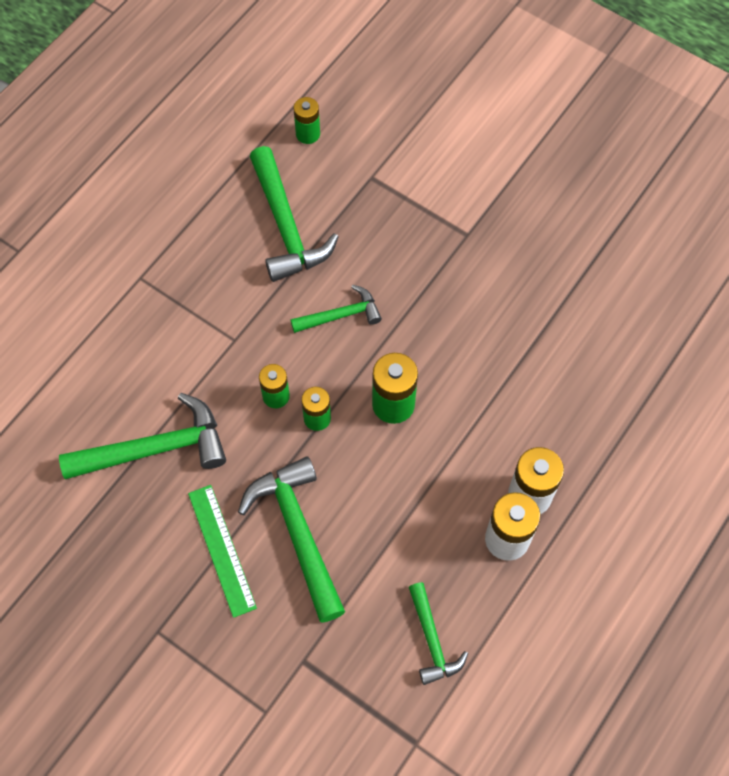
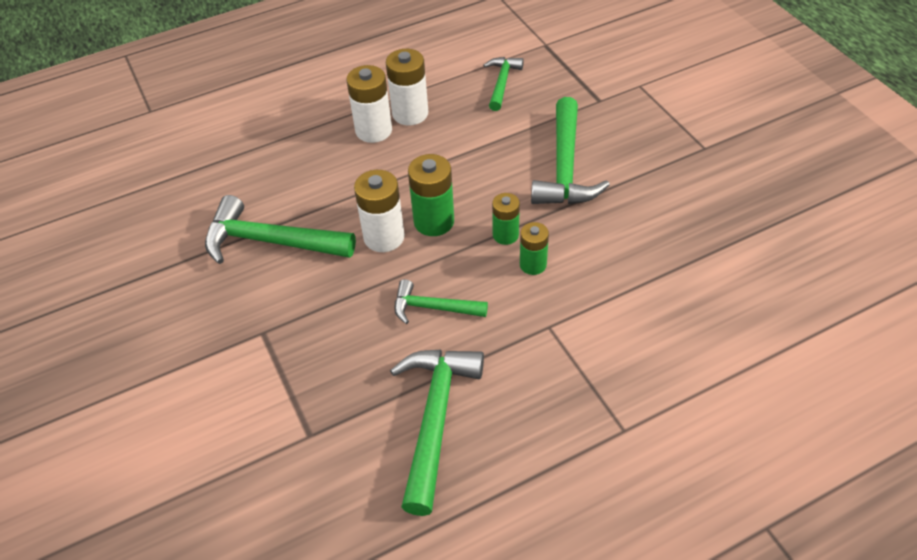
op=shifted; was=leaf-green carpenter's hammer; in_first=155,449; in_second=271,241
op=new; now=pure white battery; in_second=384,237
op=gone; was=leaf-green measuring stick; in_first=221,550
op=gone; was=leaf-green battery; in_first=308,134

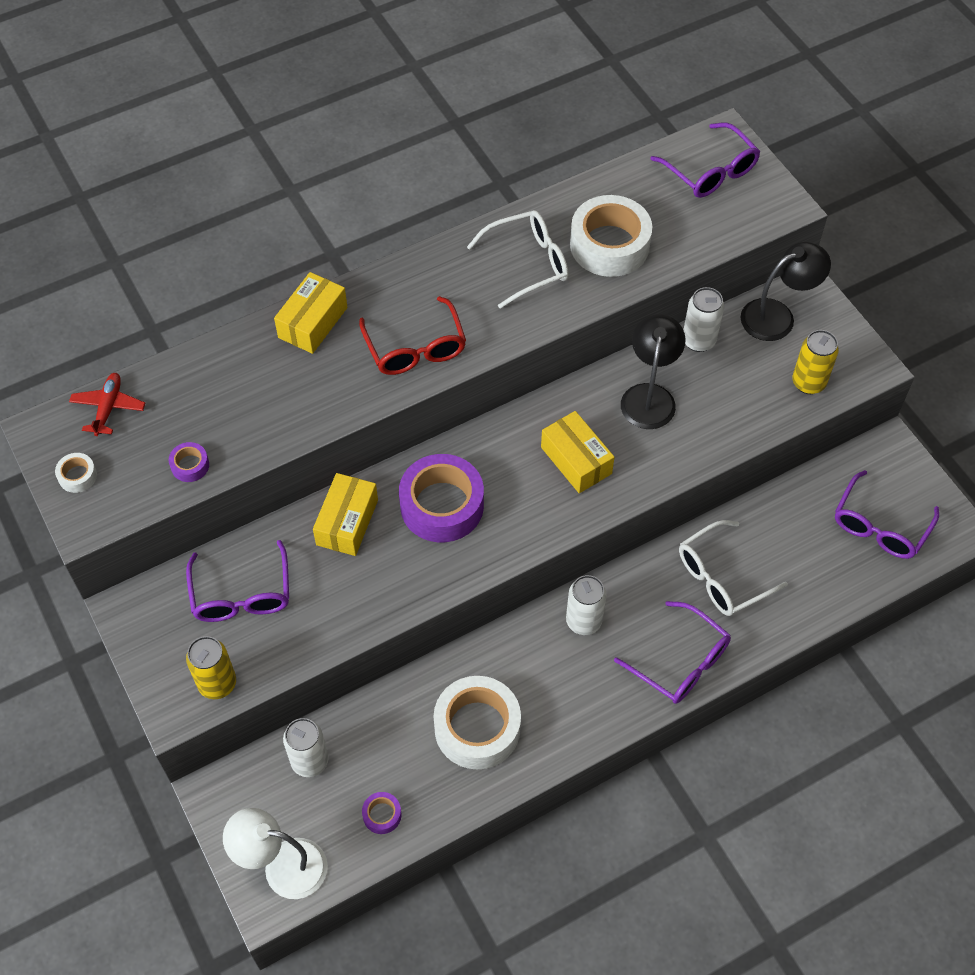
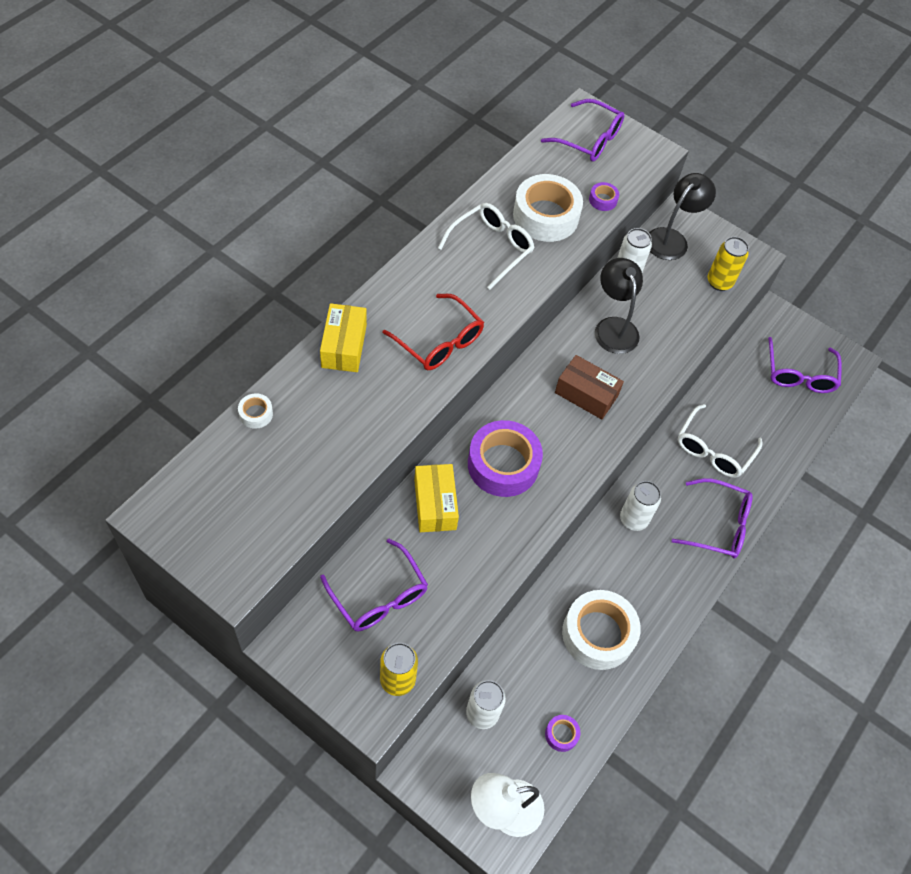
op=shifted; was=pure white roll of tape; in_first=77,476; in_second=256,414
op=repainted; was=yellow box; now=dark brown box; in_first=576,460; in_second=586,394
op=shifted; was=violet roll of tape; in_first=190,465; in_second=603,200
op=gone; was=red plane; in_first=108,408

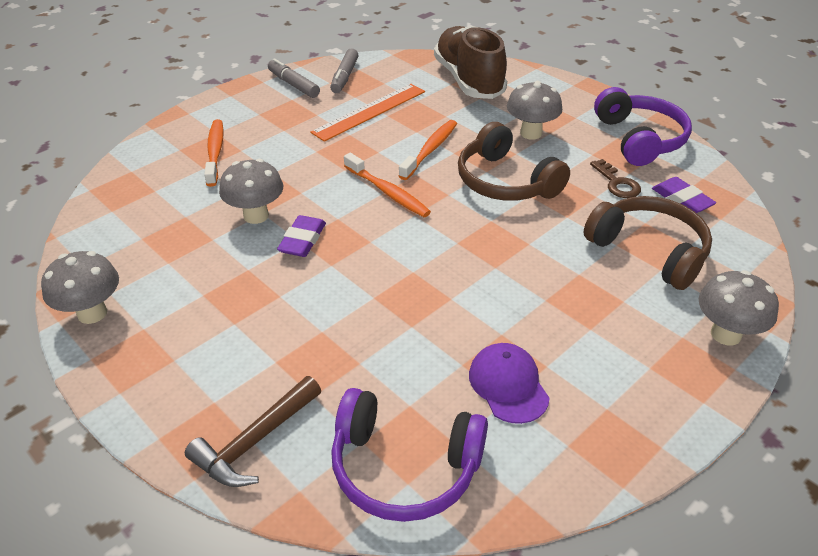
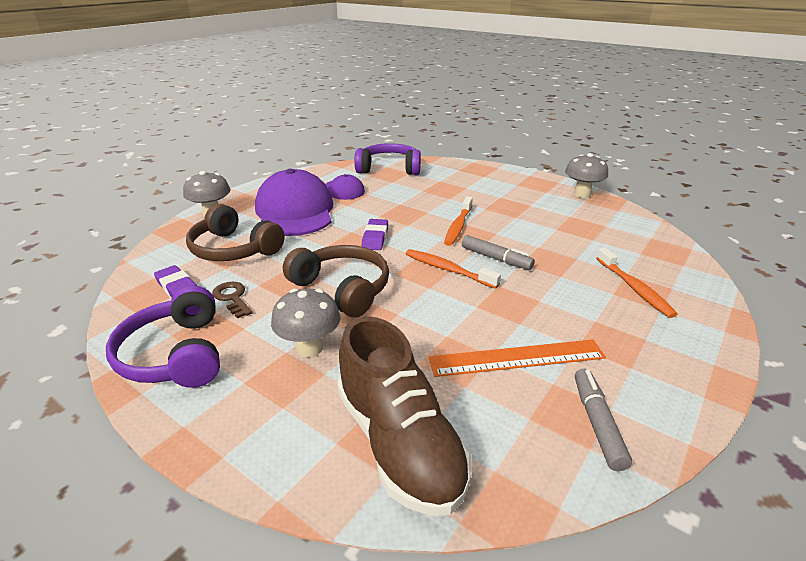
op=new; now=violet baseball cap; in_second=295,211
op=shifted; was=violet eraser; in_first=302,240; in_second=375,238
op=rotated; was=bright orange measuring stick; in_first=370,112; in_second=517,358; clockwise=45
op=shifted; was=bright orange dental brush; in_first=430,150; in_second=458,226
op=shifted; was=gray marker pen; in_first=293,85; in_second=496,258
op=gone; was=dark brown carpenter's hammer; in_first=255,441
op=gone; was=gray fungus; in_first=256,216

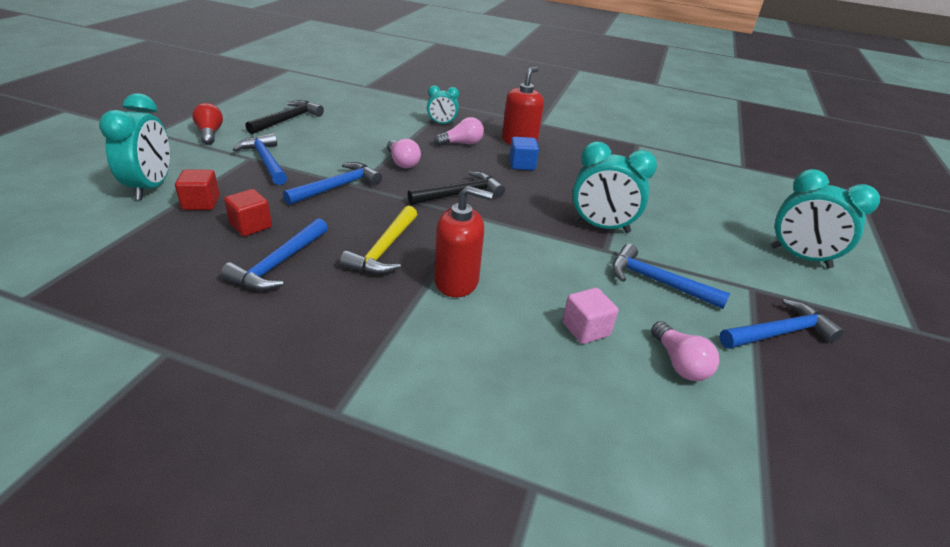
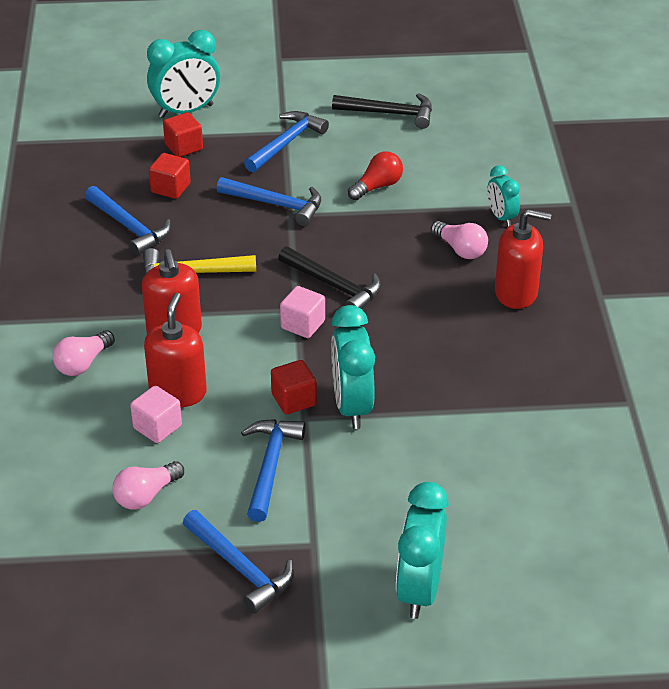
op=shifted; was=rose-pink light bulb; in_first=402,162; in_second=83,363
op=rotated; was=royal blue carpenter's hammer; in_first=279,264; in_second=129,227; clockwise=-135
op=new; now=red soap dispenser; in_second=178,392
op=new; now=red solid cube; in_second=294,400
op=new; now=rose-pink solid cube; in_second=303,324
op=shifted; was=red light bulb; in_first=210,133; in_second=377,186
op=gone; was=royal blue solid cube; in_first=522,165

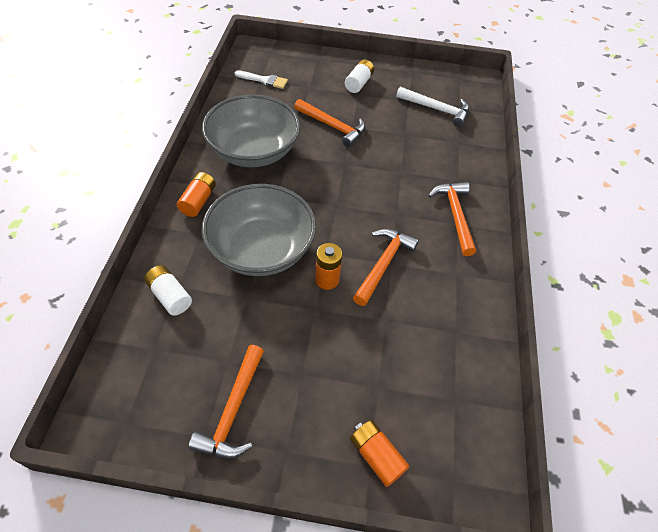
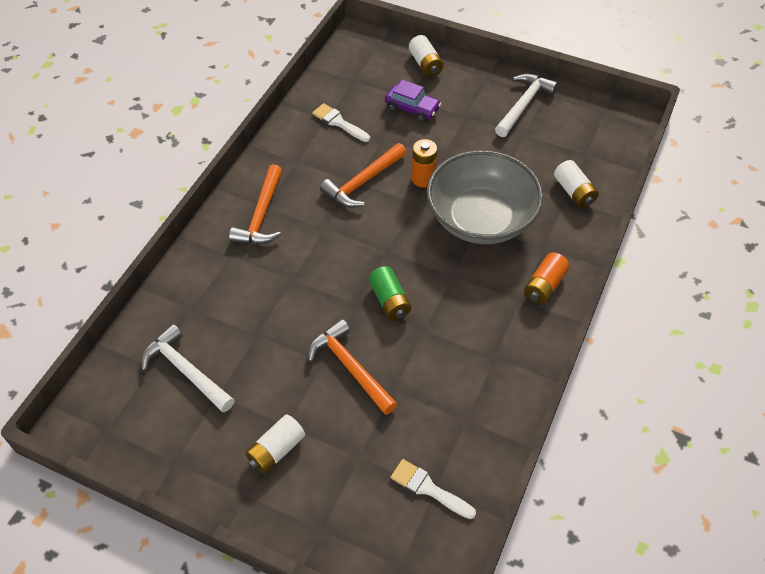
op=new; now=pure white brush; in_second=338,122
op=new; now=leaf-green battery; in_second=389,301
op=new; now=violet car; in_second=412,108
op=repainted; was=bright orange battery; now=pure white battery; in_first=376,455; in_second=425,64
op=repainted; was=bright orange carpenter's hammer; now=pure white carpenter's hammer; in_first=233,410; in_second=523,105
op=gone; was=gray deep dish; in_first=253,151

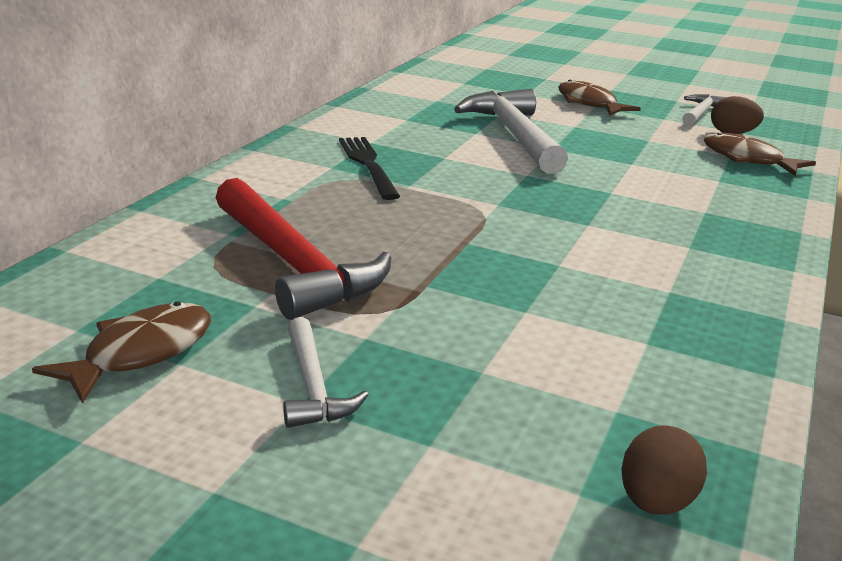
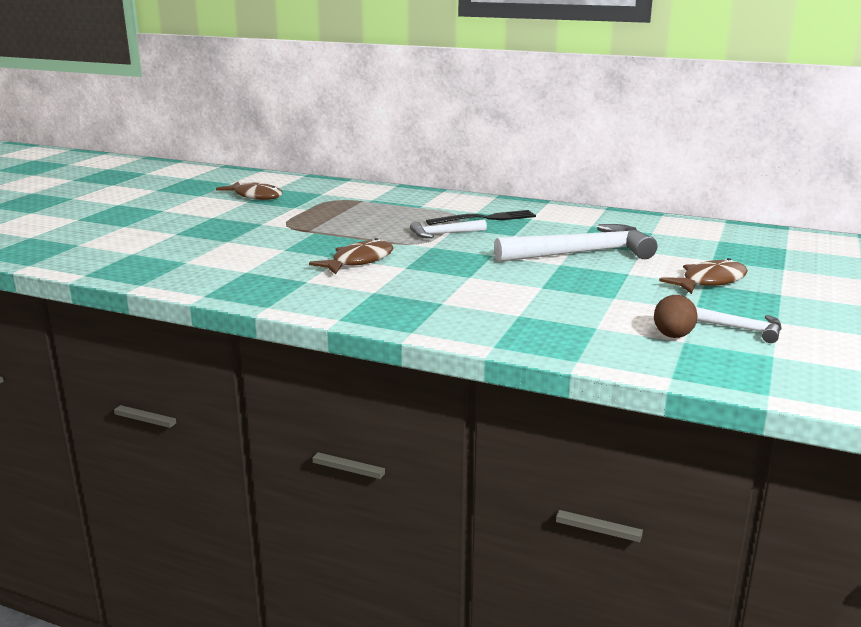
op=shifted; was=dark brown fish; in_first=747,159; in_second=358,261
op=shifted; was=pure white carpenter's hammer; in_first=313,387; in_second=444,234
op=gone; was=red carpenter's hammer; in_first=294,265
op=gone; was=dark brown toy egg; in_first=655,502

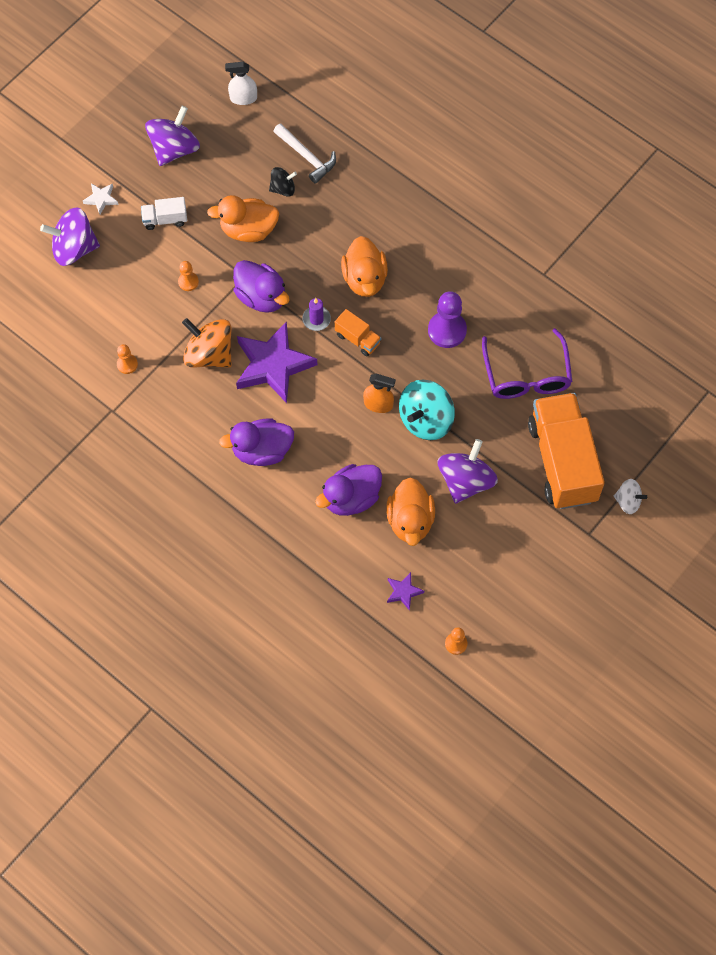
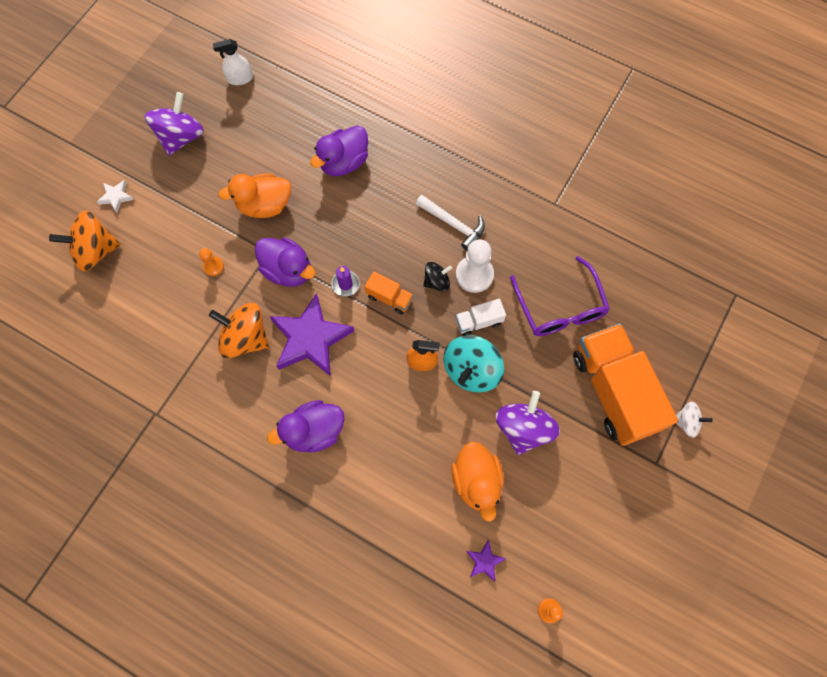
op=repainted; was=violet whirligig; now=bright orange whirligig; in_first=74,249; in_second=95,251
op=shifted; was=violet duck; in_first=351,498; in_second=343,162
op=shifted; was=pure white carpenter's hammer; in_first=307,157; in_second=453,224
op=shifted; was=ebony whirligig; in_first=283,189; in_second=436,281
op=repainted; was=violet game pawn; now=pure white game pawn; in_first=447,330; in_second=474,275
op=shifted; was=pure white truck; in_first=165,219; in_second=479,321
op=gone; was=bright orange game pawn; in_first=127,364
op=gone; was=bright orange duck; in_first=364,279

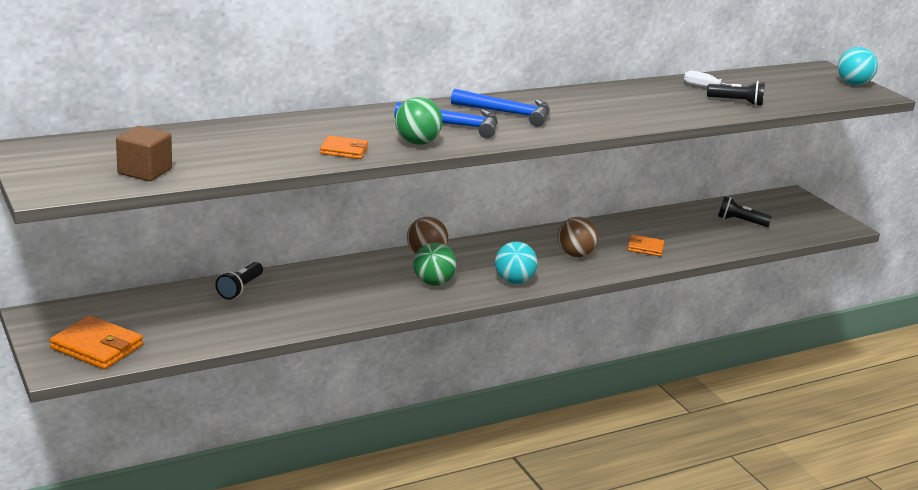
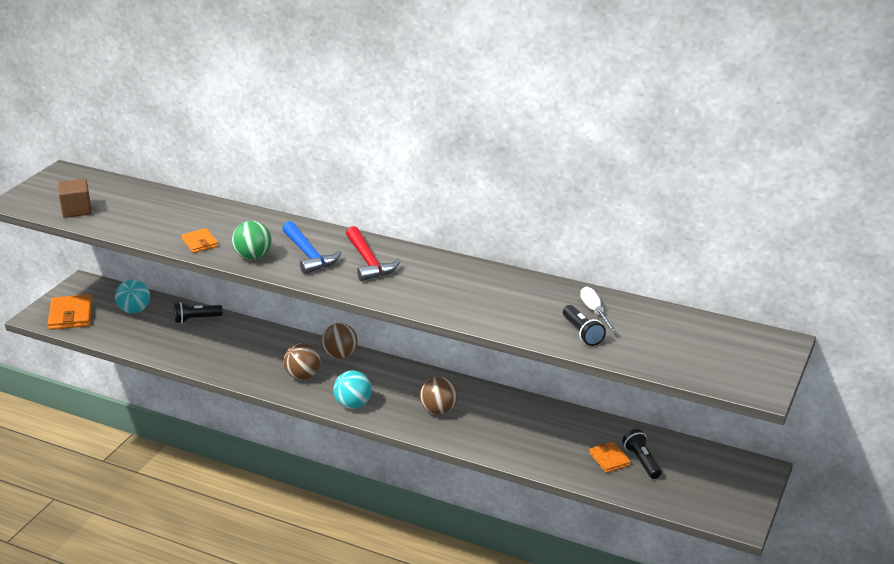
op=shifted; was=turquoise sphere; in_first=853,84; in_second=134,310
op=repainted; was=leaf-green sphere; now=dark brown sphere; in_first=433,283; in_second=303,376
op=repainted; was=royal blue carpenter's hammer; now=red carpenter's hammer; in_first=507,113; in_second=368,261
op=shifted; was=bright orange wallet; in_first=645,248; in_second=609,459

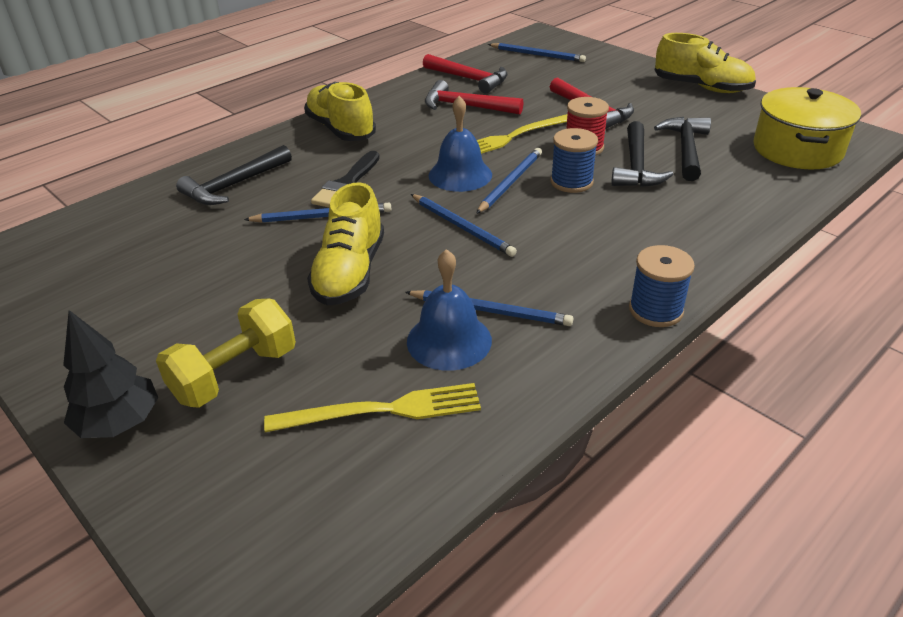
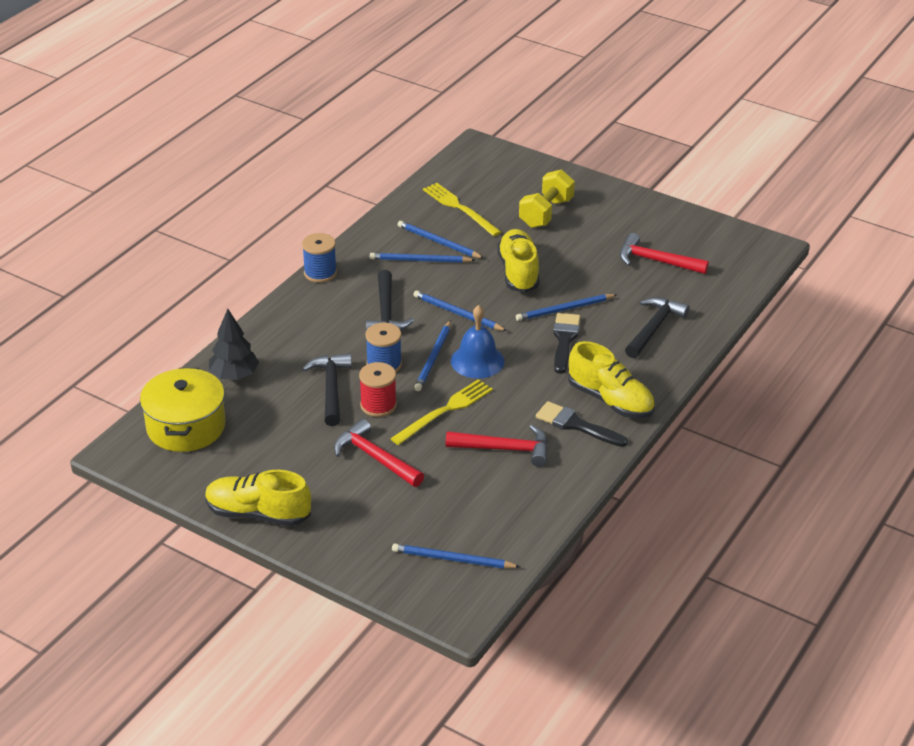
op=shifted; was=ebony toy tree; in_first=119,423; in_second=234,376
op=shifted; was=ebony carpenter's hammer; in_first=686,149; in_second=386,312
op=swapped; was=royal blue hand bell; now=royal blue lead pencil; in_first=449,340; in_second=438,242
op=rotated; was=yellow fork; in_first=382,410; in_second=459,208; clockwise=75
op=new; now=ebony brush; in_second=576,425
op=shifted; was=red carpenter's hammer; in_first=469,79; in_second=656,261

